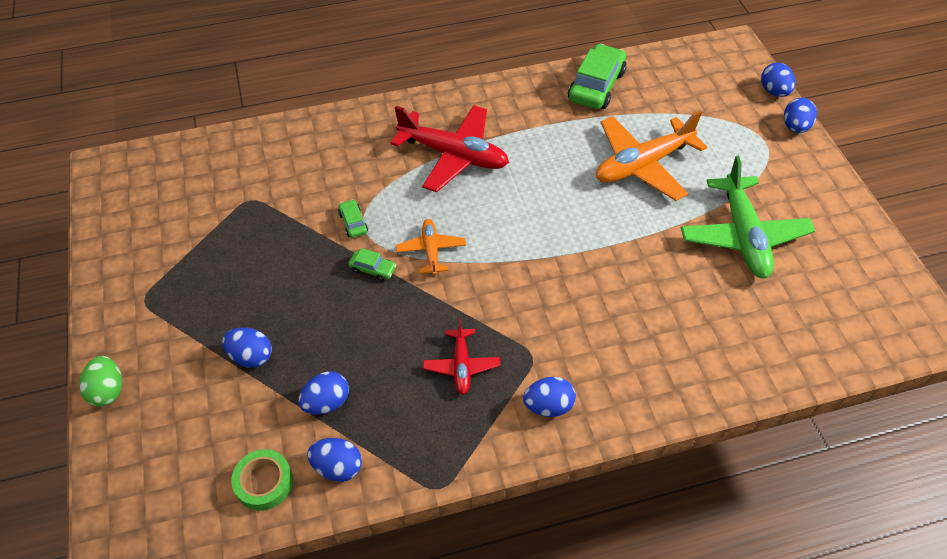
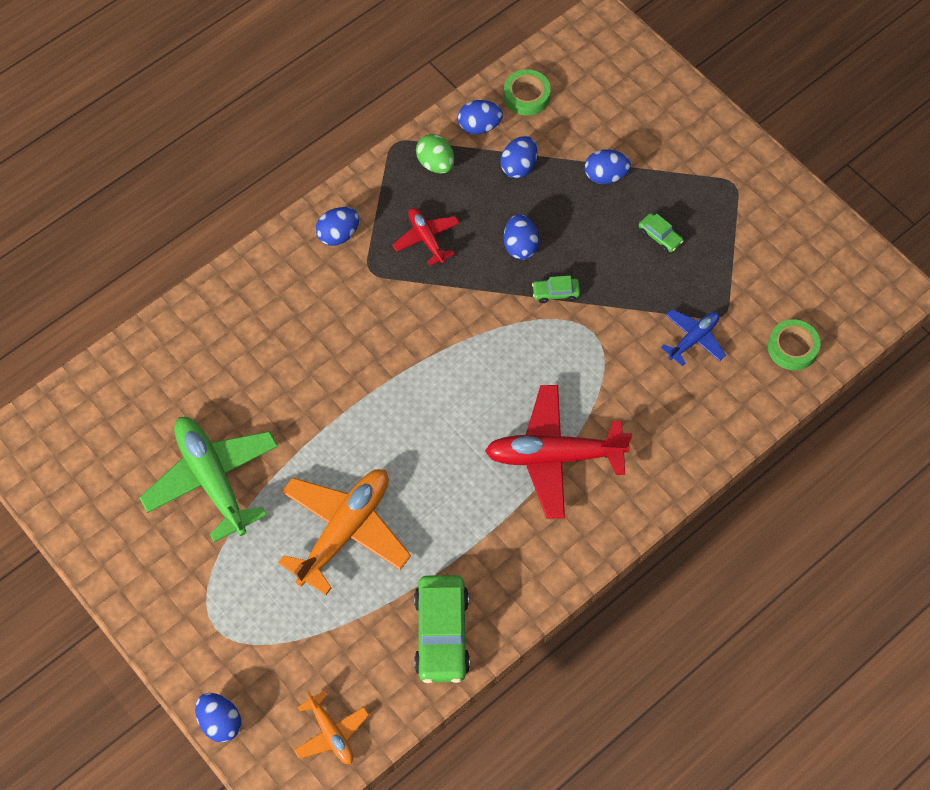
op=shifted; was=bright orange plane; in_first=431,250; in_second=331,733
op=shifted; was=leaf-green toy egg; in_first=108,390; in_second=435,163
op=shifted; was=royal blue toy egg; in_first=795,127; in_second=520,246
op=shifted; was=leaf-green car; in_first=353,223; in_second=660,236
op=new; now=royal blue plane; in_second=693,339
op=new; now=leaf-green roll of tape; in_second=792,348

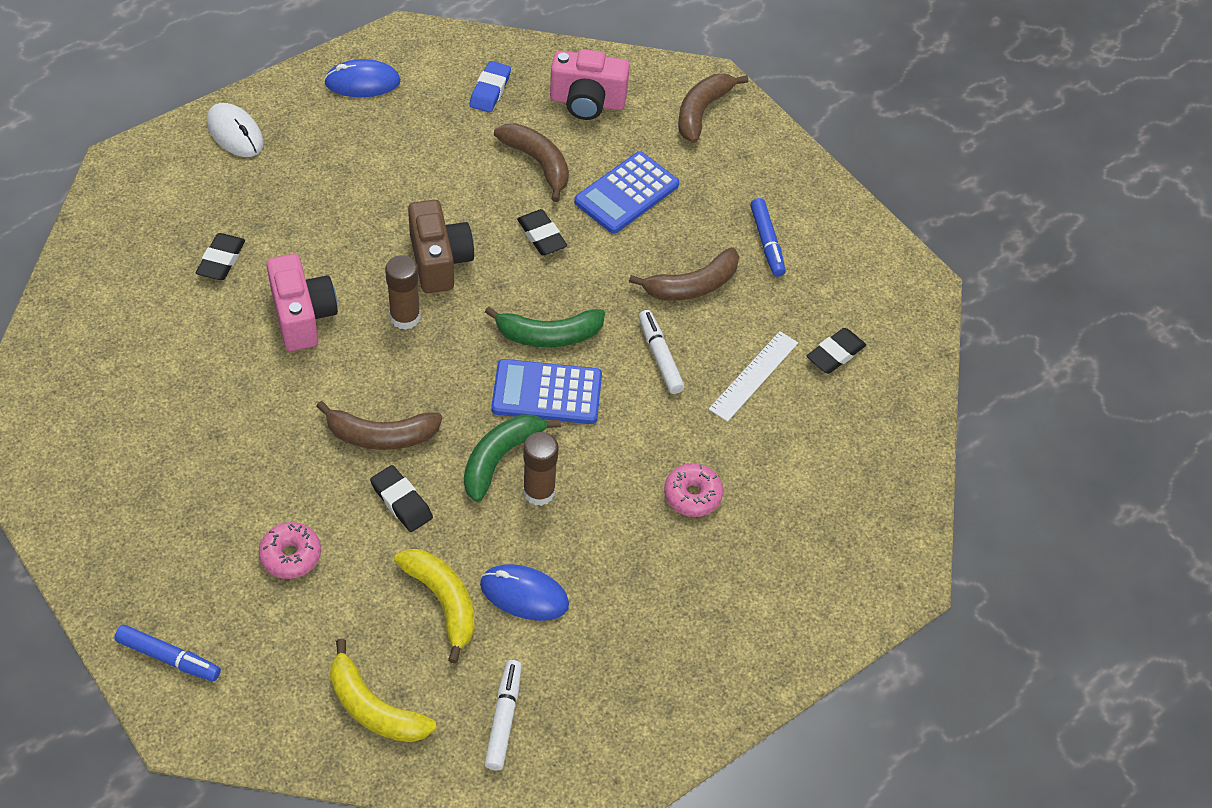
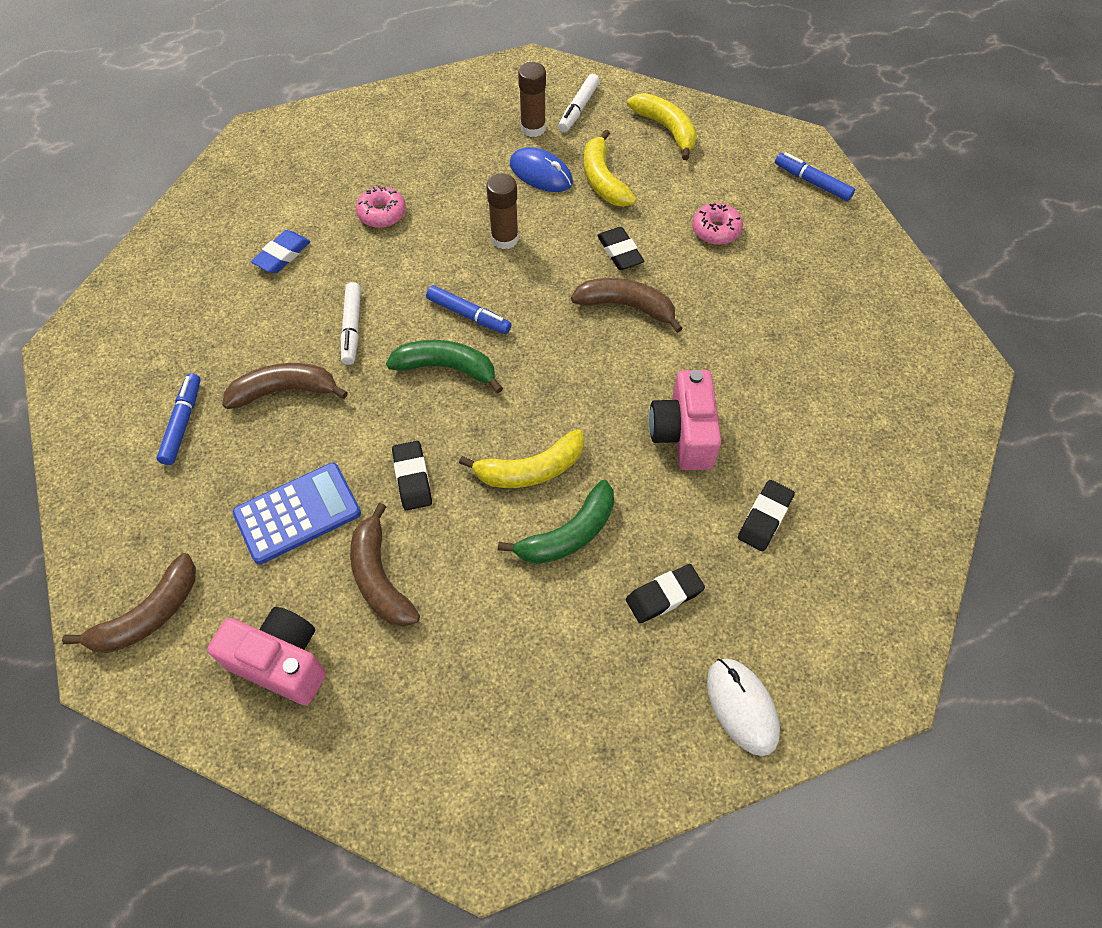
op=shifted; was=royal blue eraser; in_first=490,90; in_second=282,255
op=swapped; was=royal blue pocket calculator; now=royal blue marker pen; in_first=547,393; in_second=469,315
op=swapped; was=dark brown camera; now=yellow banana fruit; in_first=439,261; in_second=530,469
op=shifted; was=leaf-green banana fruit; in_first=500,458; in_second=568,534
op=shifted; was=dark brown glue stick; in_first=405,317; in_second=533,128
op=shifted; was=ebony eraser; in_first=835,354; in_second=664,596
op=gone; was=royal blue mouse; in_first=362,82
op=gone; was=pure white measuring stick; in_first=753,376

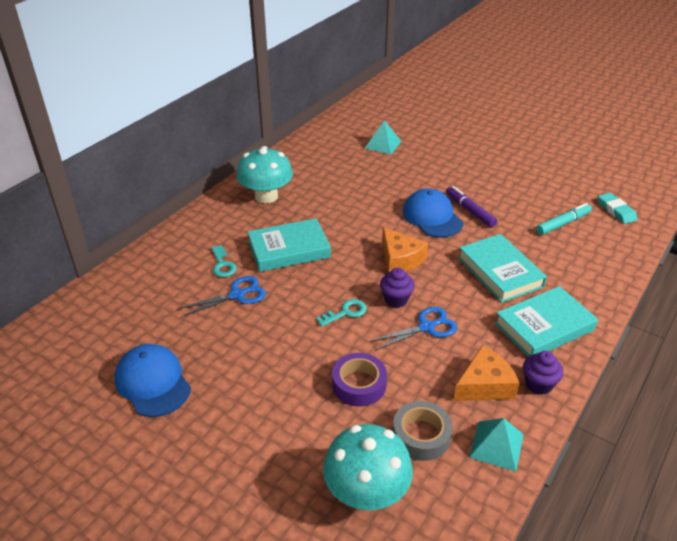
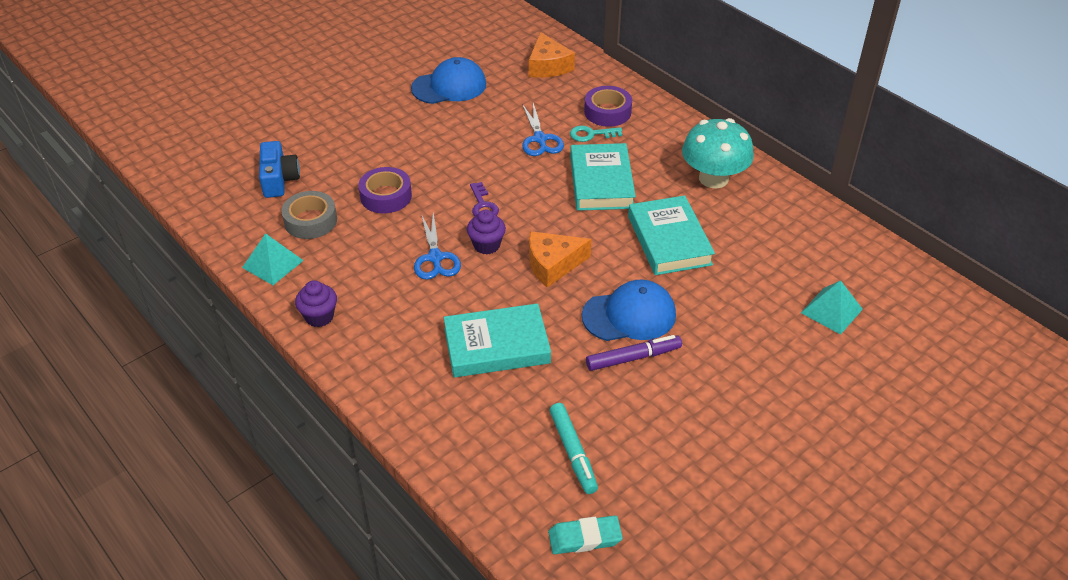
op=swapped; was=turquoise fungus; now=royal blue camera; in_first=366,492; in_second=279,179
op=repainted; was=turquoise key; now=violet key; in_first=345,312; in_second=483,205
op=shifted; was=bright orange piece of cheese; in_first=484,385; in_second=548,66
op=new; now=violet roll of tape; in_second=607,112
op=shifted; was=turquoise book; in_first=544,327; in_second=669,240

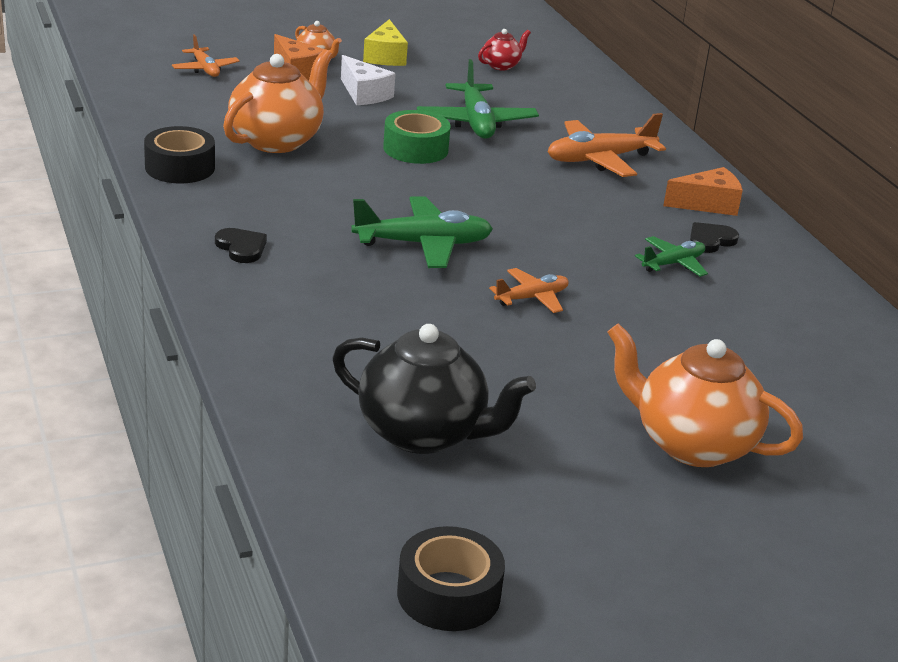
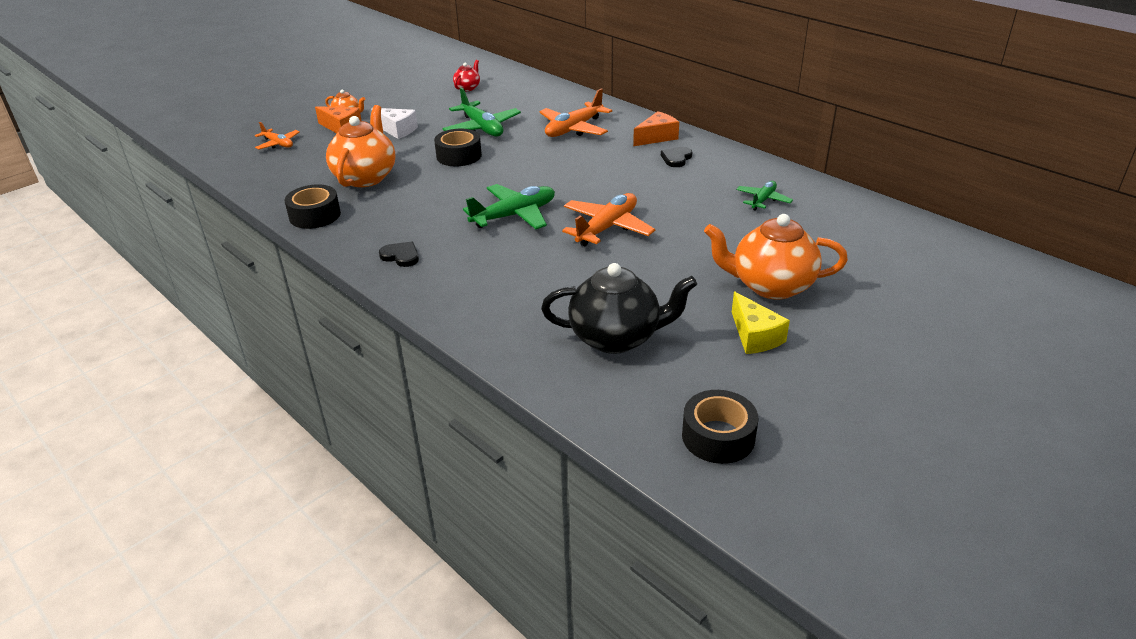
op=repainted; was=leaf-green roll of tape; now=ebony roll of tape; in_first=415,149; in_second=459,156
op=scaled; was=bright orange plane; in_first=531,298; in_second=607,228; ratio=1.72
op=shifted; was=yellow piece of cheese; in_first=385,56; in_second=755,336
op=shifted; was=leaf-green plane; in_first=673,264; in_second=763,200

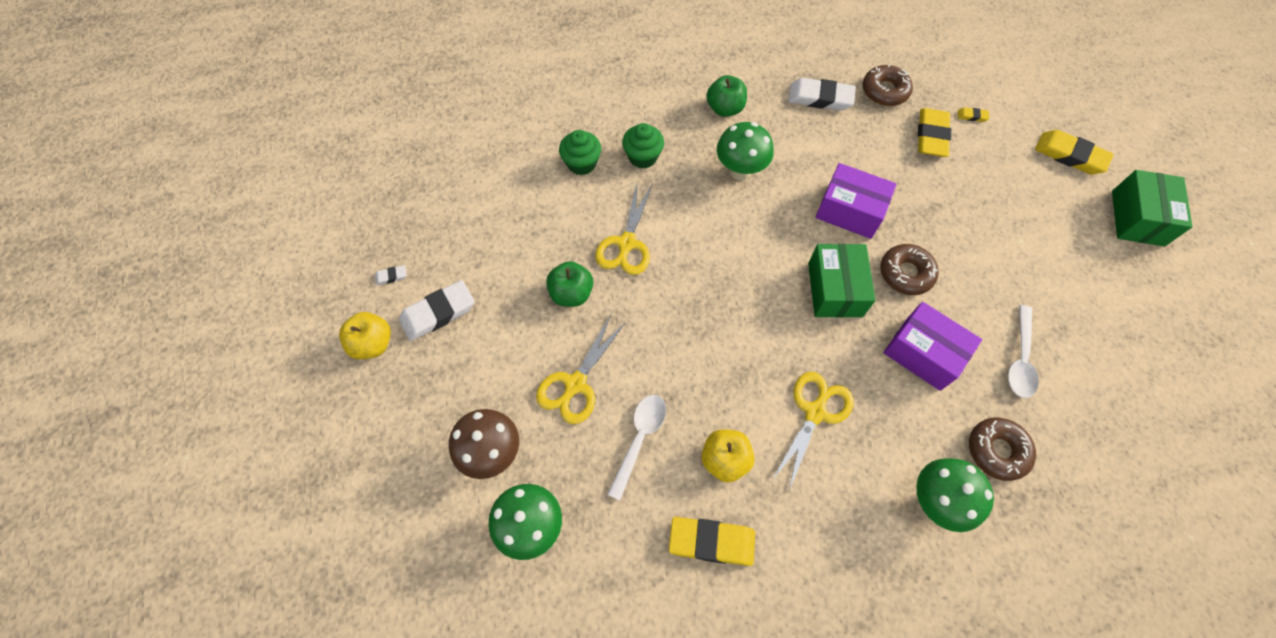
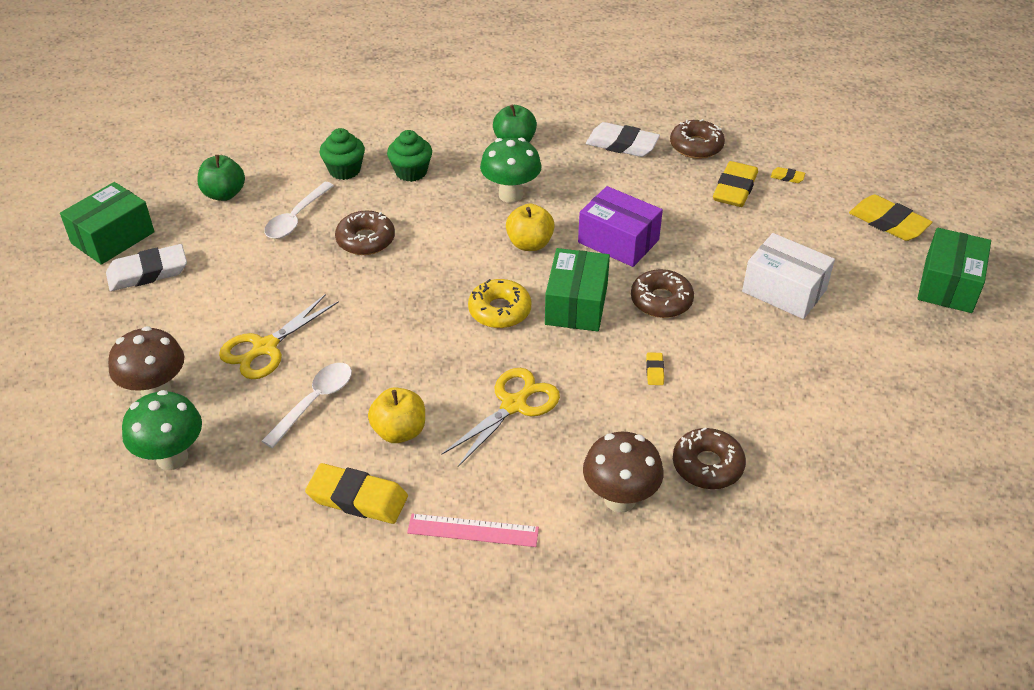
op=swapped; was=pure white eraser; now=leaf-green box; in_first=391,276; in_second=113,238
op=shifted; was=leaf-green toy apple; in_first=571,293; in_second=224,194
op=shifted; was=pure white spoon; in_first=1020,359; in_second=296,218
op=swapped; was=yellow pair of scissors; now=dark brown glazed donut; in_first=626,243; in_second=365,240
op=new; now=rose-pink measuring stick; in_second=473,530
op=new; now=yellow glazed donut; in_second=499,310
op=shifted; was=yellow toy apple; in_first=373,344; in_second=529,244
op=repainted; was=leaf-green fungus; now=dark brown fungus; in_first=935,501; in_second=620,499
op=swapped; was=violet box; now=yellow eraser; in_first=923,353; in_second=654,371
op=new; now=pure white box; in_second=784,291

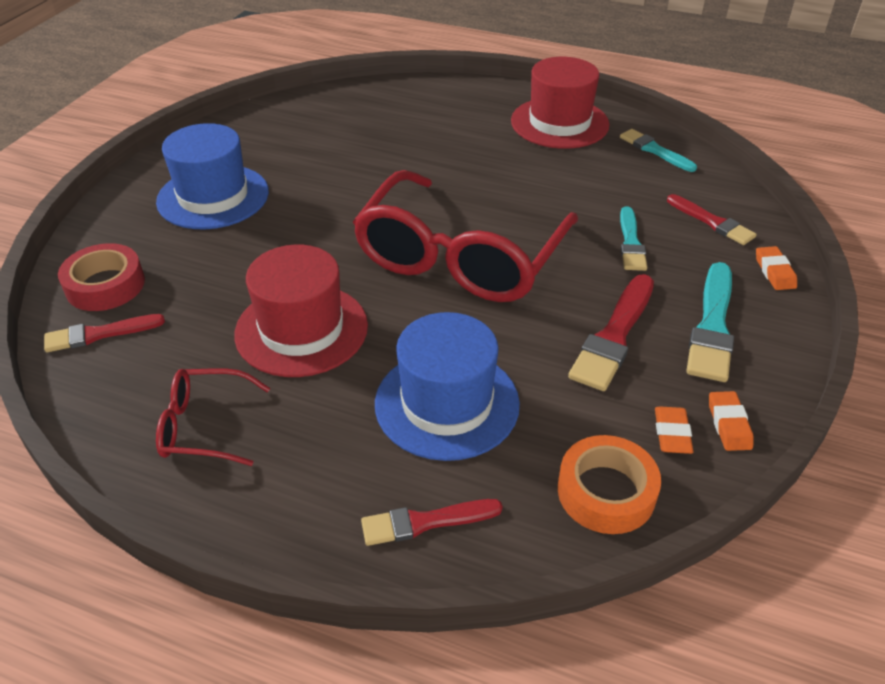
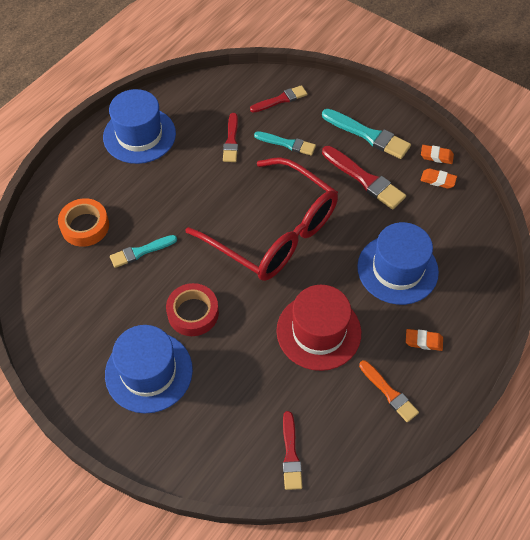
op=shifted; was=bright orange roll of tape; in_first=606,492; in_second=85,226
op=repainted; was=red hat; now=royal blue hat; in_first=559,123; in_second=139,135
op=shifted; was=turquoise brush; in_first=654,150; in_second=141,252
op=shifted; was=red roll of tape; in_first=105,285; in_second=193,313
op=shifted; was=red brush; in_first=425,522; in_second=231,140
op=swapped; was=red spectacles; now=bright orange brush; in_first=205,426; in_second=389,393
op=shifted; was=bright orange eraser; in_first=774,272; in_second=423,341

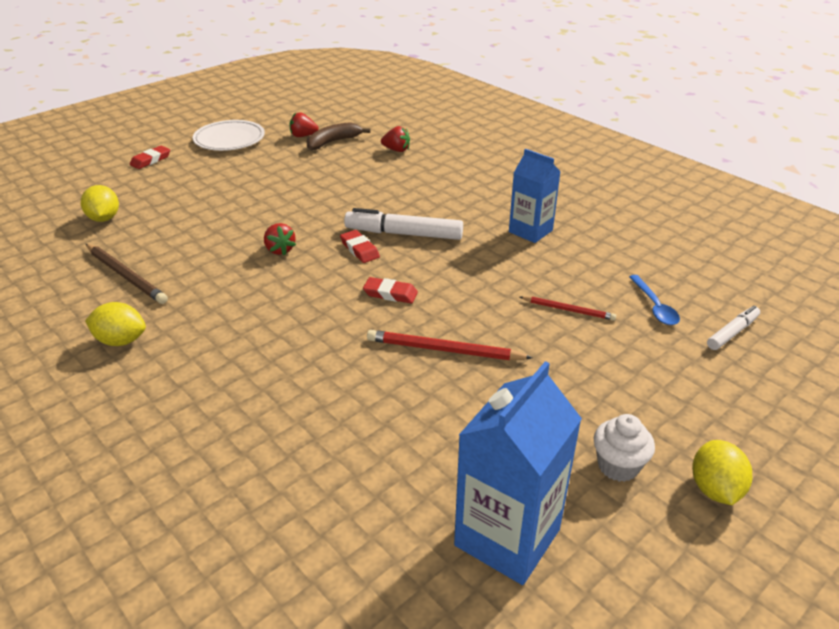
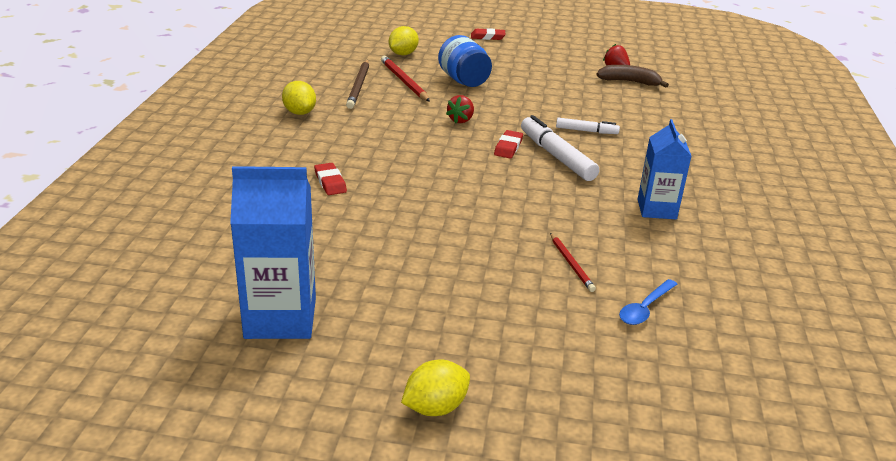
op=shifted; was=red eraser; in_first=390,294; in_second=330,182
op=shifted; was=red lead pencil; in_first=444,350; in_second=404,81
op=new; now=royal blue jam jar; in_second=464,81
op=shifted; was=pure white marker pen; in_first=732,333; in_second=586,131
op=gone; was=pure white plate; in_first=229,139
op=gone; was=red toy strawberry; in_first=396,150
op=gone; was=pure white fairy cake; in_first=618,466

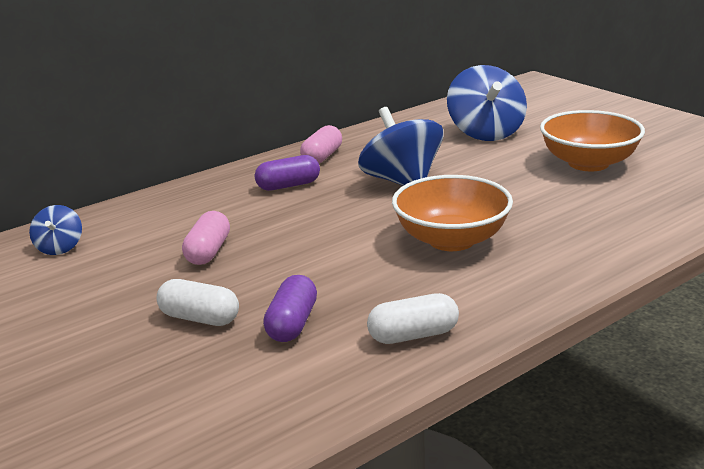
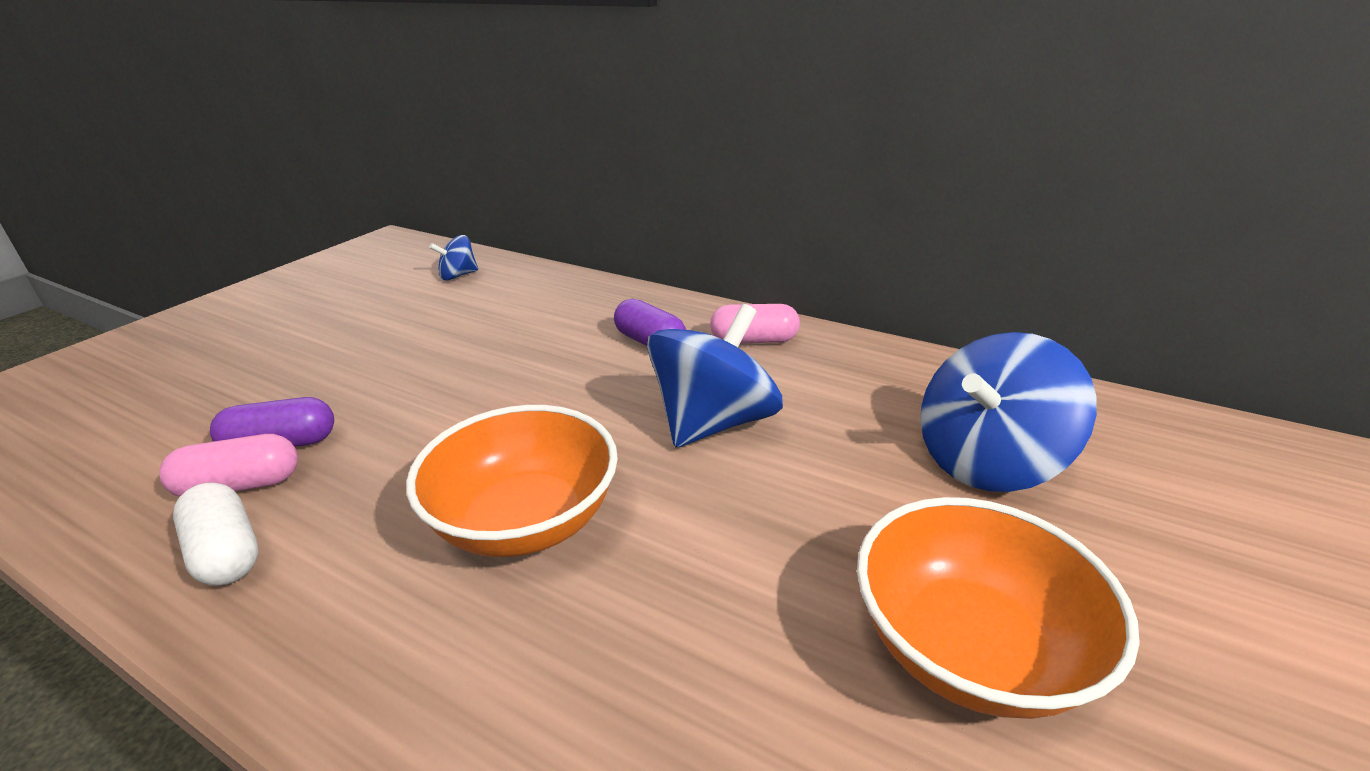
op=shifted; was=rose-pink capsule; in_first=208,252; in_second=240,485
op=gone; was=pure white capsule; in_first=200,318

